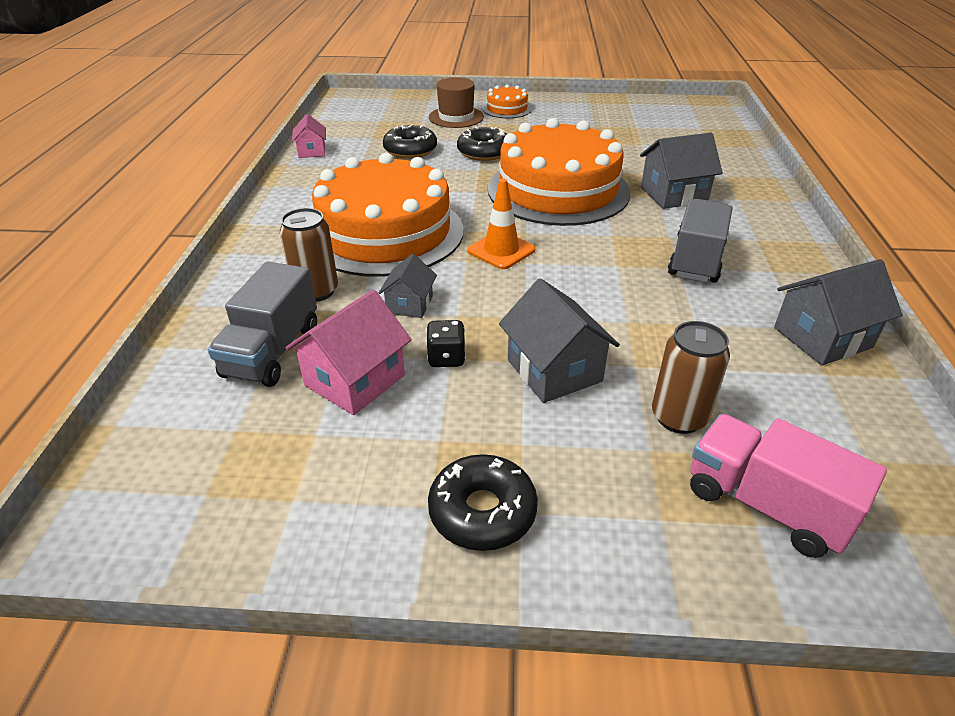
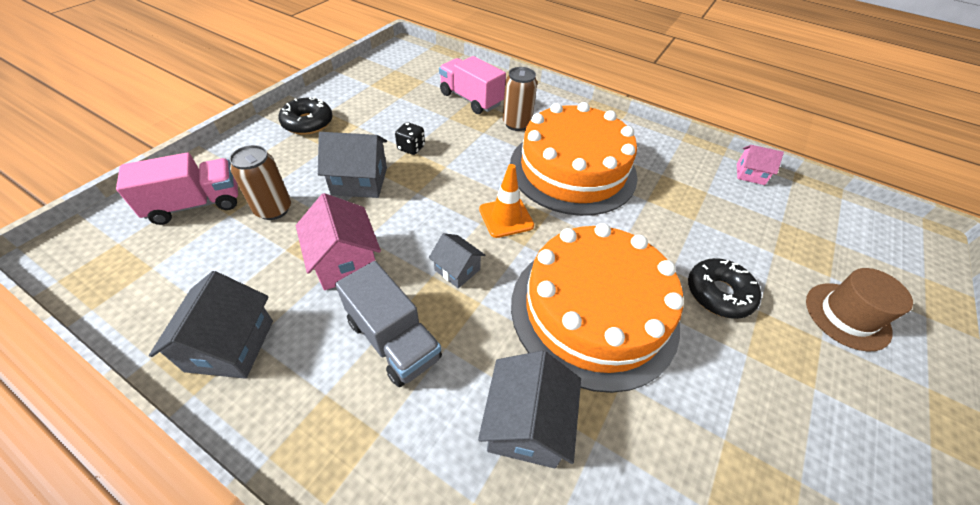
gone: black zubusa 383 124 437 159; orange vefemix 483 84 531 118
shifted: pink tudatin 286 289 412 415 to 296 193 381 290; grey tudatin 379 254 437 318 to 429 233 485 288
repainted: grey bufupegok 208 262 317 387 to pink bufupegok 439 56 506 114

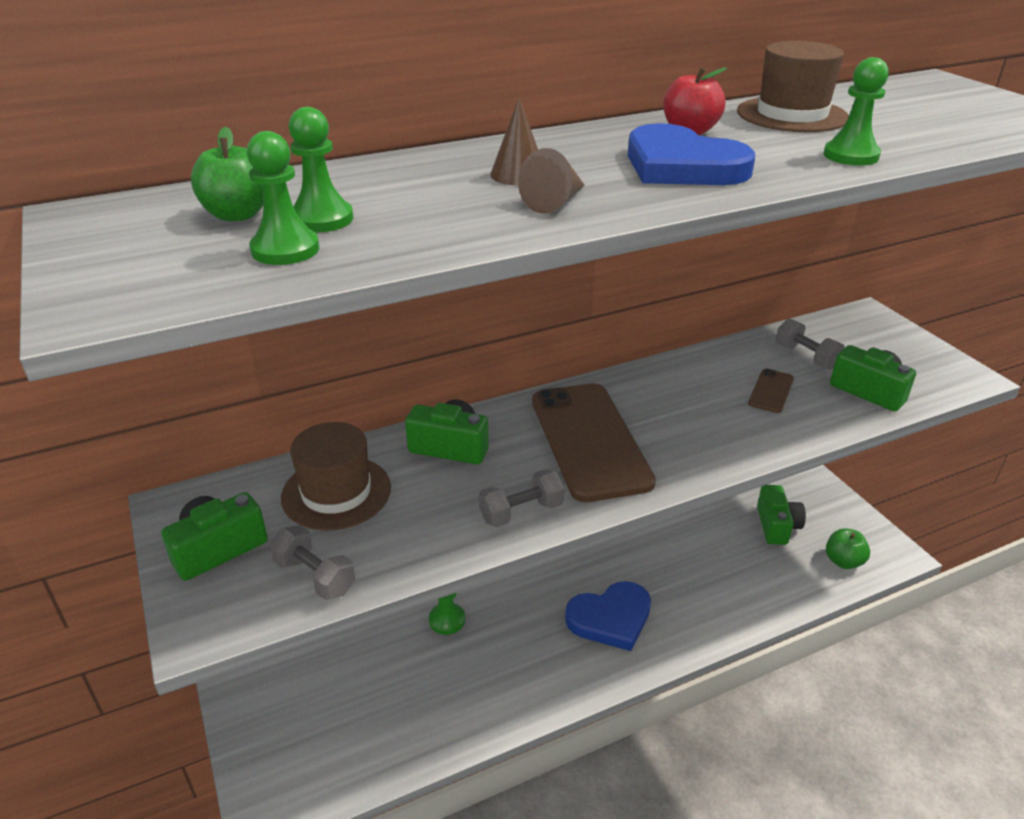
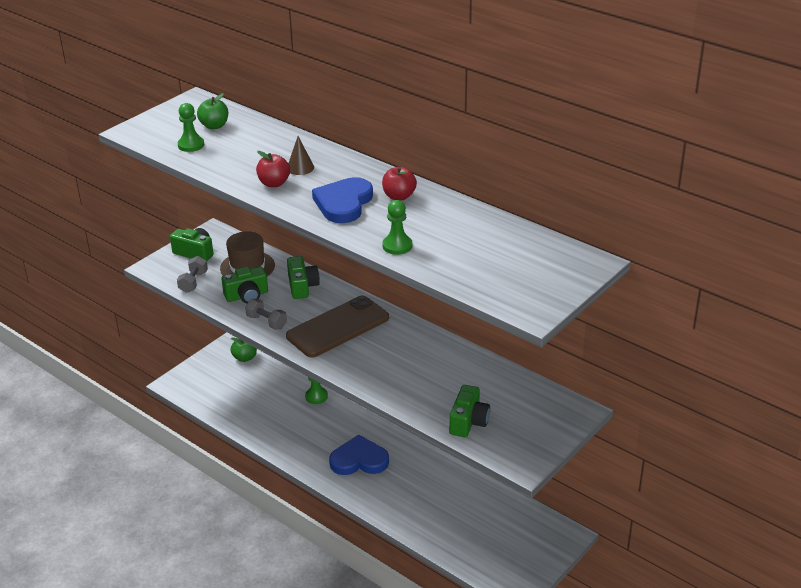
gone: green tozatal 289 107 353 232; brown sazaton 737 41 849 132; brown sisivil 748 369 794 413; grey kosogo 776 318 845 370
shifted: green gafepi 757 485 806 545 to 221 267 268 304; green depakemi 826 528 870 569 to 230 337 257 362
swapped: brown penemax 518 148 585 213 to red depakemi 256 151 290 187
rotated: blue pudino 565 581 651 651 = 329 435 389 475 135 degrees clockwise

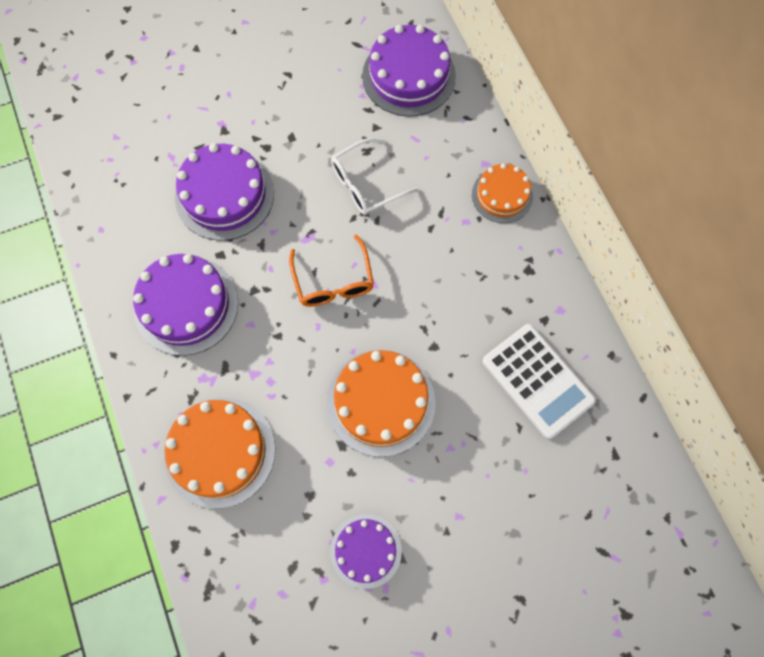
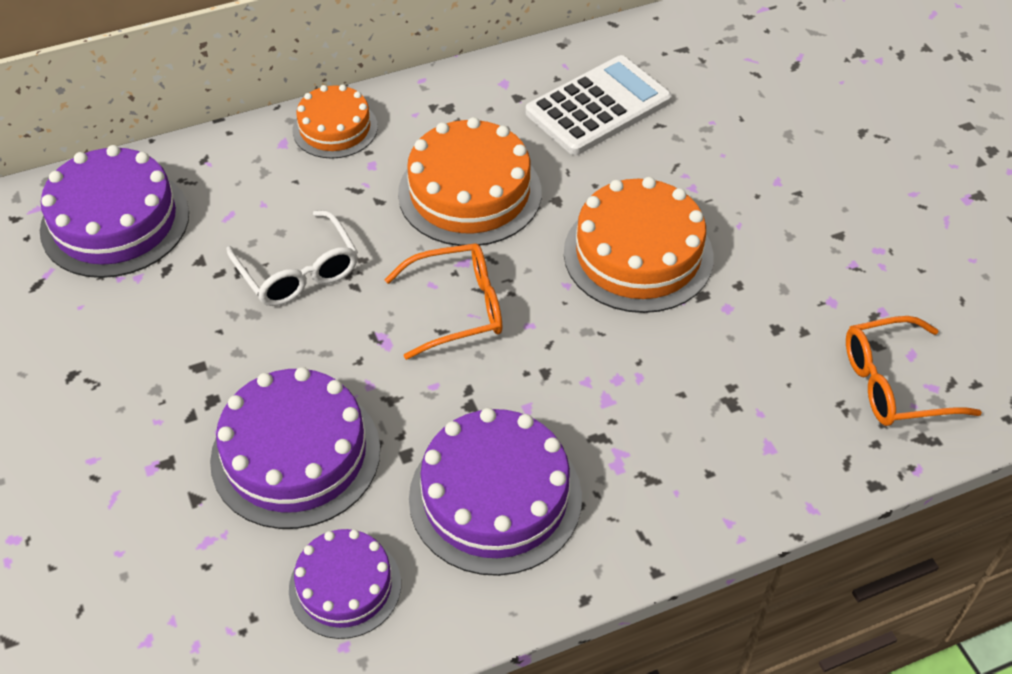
new: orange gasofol 846 316 982 426
shifted: orange vefemix 164 397 275 509 to 398 117 542 246; purple vefemix 330 514 402 589 to 289 529 401 639

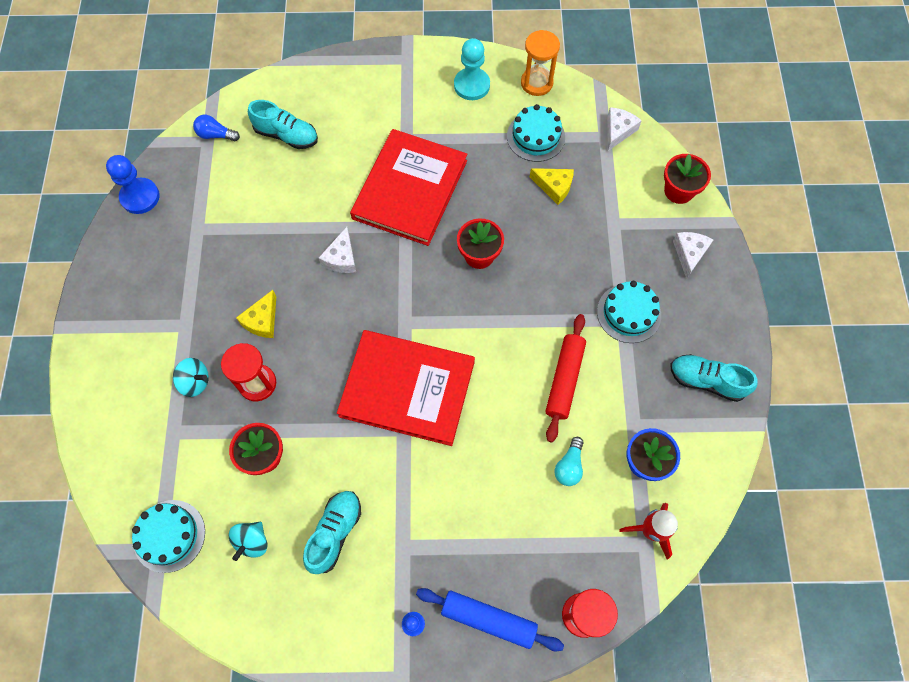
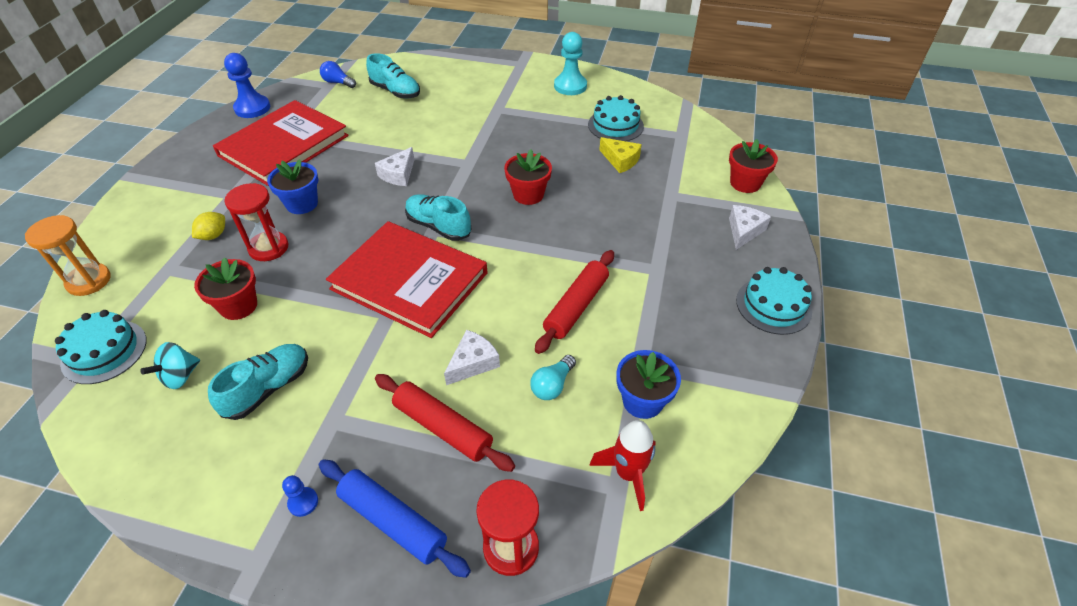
new: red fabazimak 375 374 515 472
shifted: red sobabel 350 129 467 246 to 213 100 349 186; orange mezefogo 521 30 560 96 to 25 215 111 296; turquoise vefemix 597 281 661 343 to 736 267 812 335; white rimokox 607 107 642 151 to 444 330 500 385; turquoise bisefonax 670 354 757 402 to 405 194 472 241
swapped: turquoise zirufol 173 358 209 397 to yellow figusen 192 212 225 240; yellow rimokox 236 290 276 338 to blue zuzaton 267 159 318 214

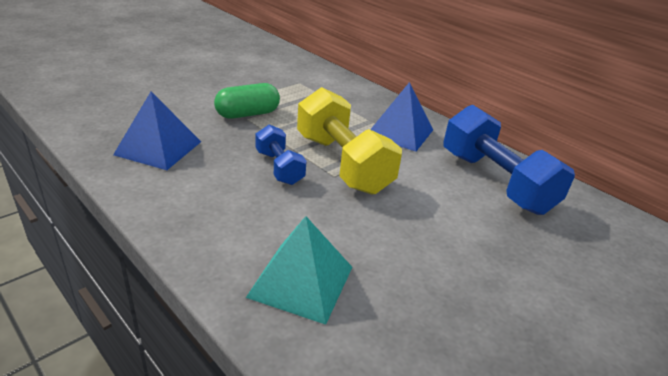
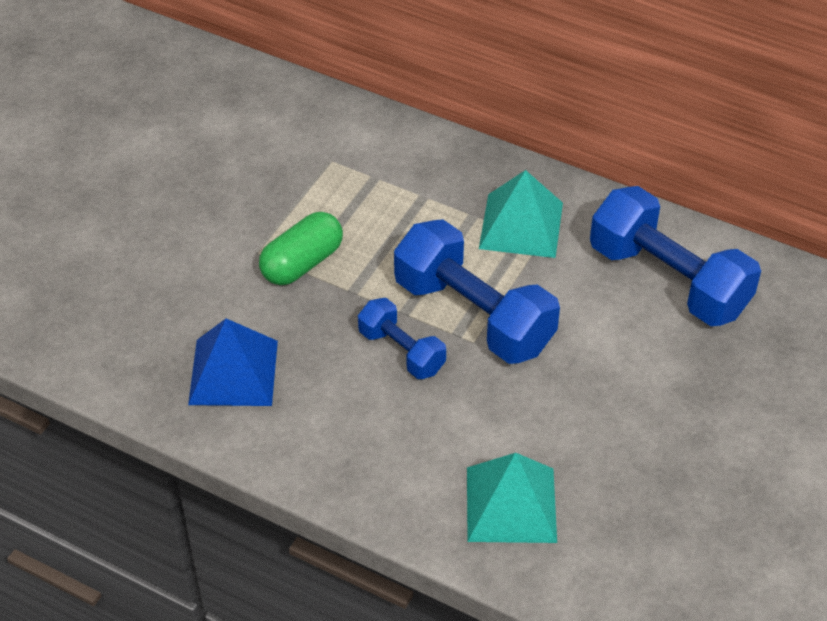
repainted: yellow kosogo 297 87 402 195 to blue kosogo 394 219 560 364; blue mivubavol 370 82 433 152 to turquoise mivubavol 479 170 563 258

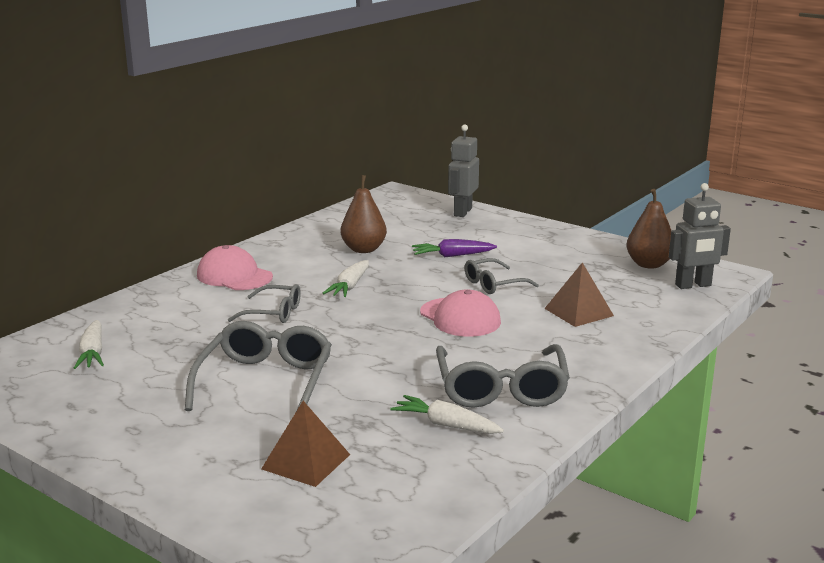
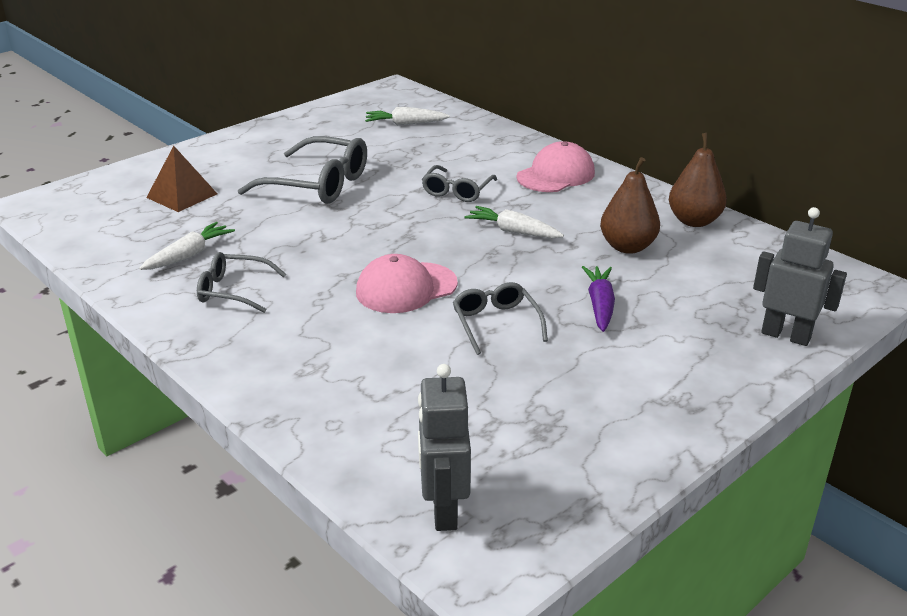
gone: brown mivubavol 544 262 614 327
shifted: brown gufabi 626 189 671 269 to 669 133 727 227
scaled: grey gasofol 436 344 570 408 = 197 252 286 313 x0.59

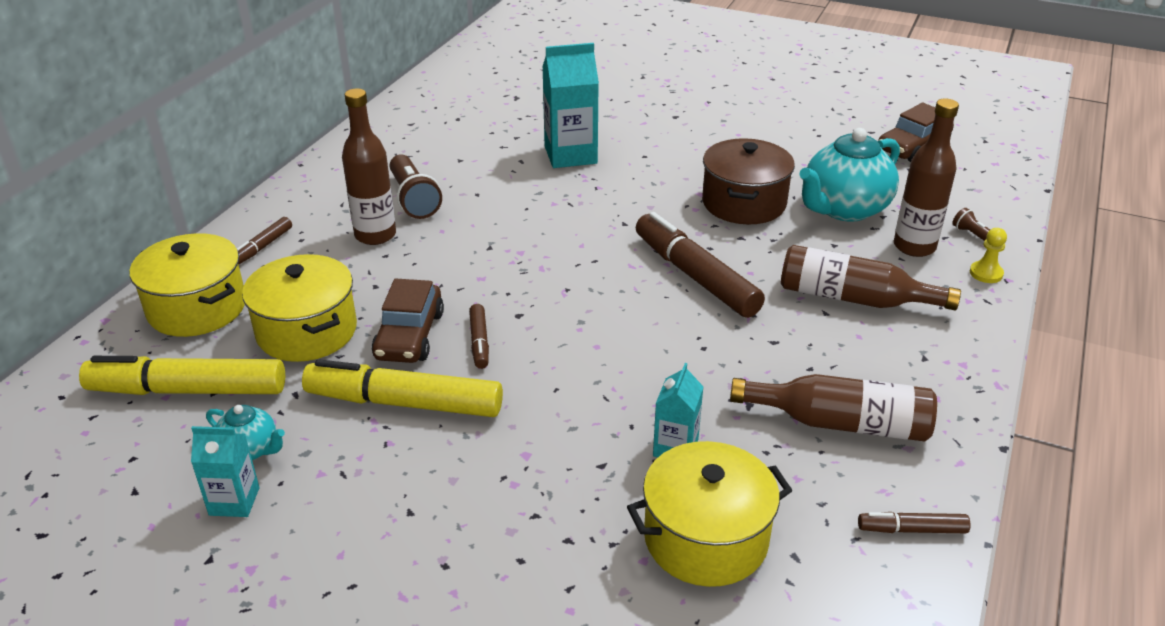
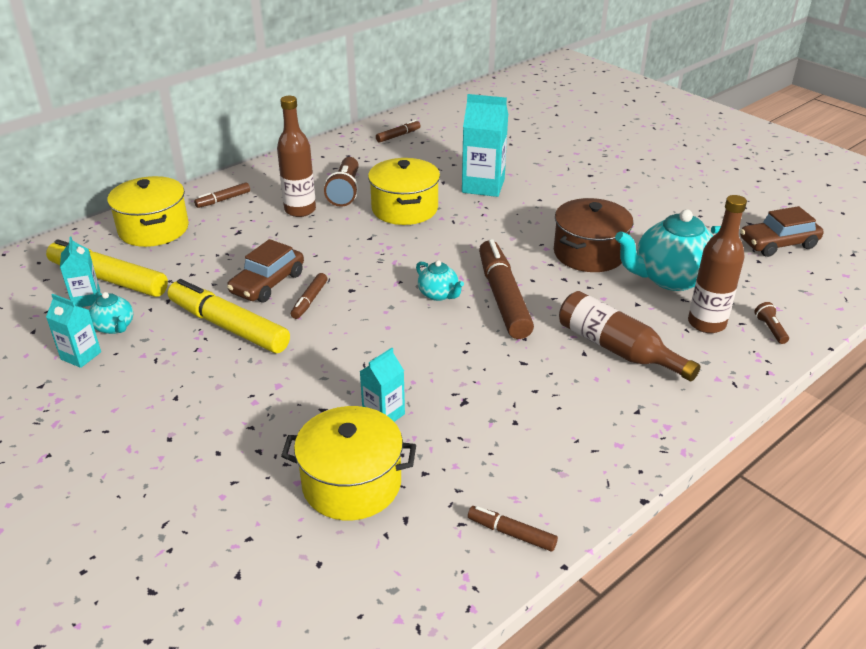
gone: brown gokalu 730 374 937 442; yellow tozatal 970 228 1007 283
new: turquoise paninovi 60 237 100 307; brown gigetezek 376 120 421 143; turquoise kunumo 416 260 464 301
shifted: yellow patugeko 242 254 357 362 to 368 158 440 225

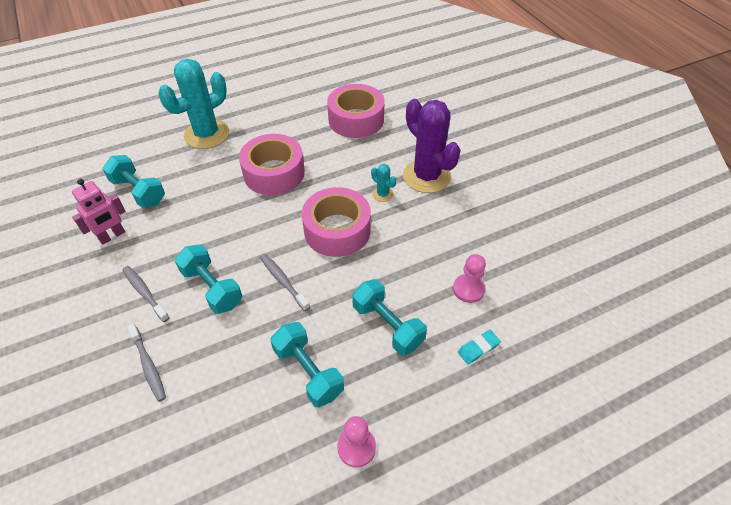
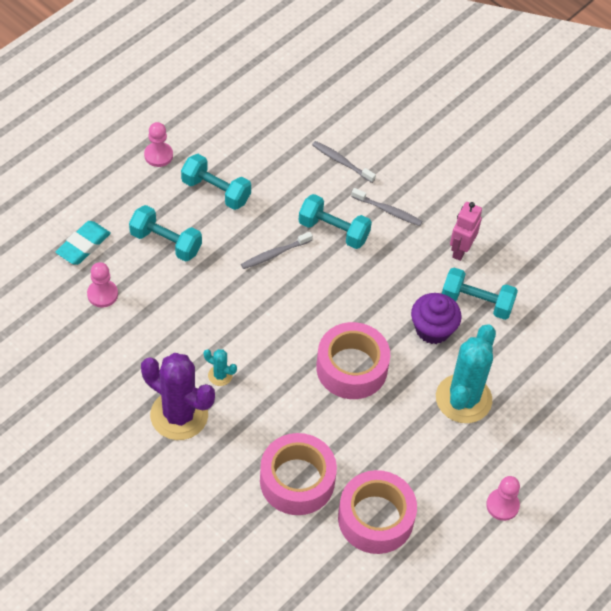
new: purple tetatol 411 293 462 344; pink tozatal 486 476 520 521
shifted: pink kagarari 301 187 371 257 to 338 470 417 554
rotated: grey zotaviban 260 254 310 311 = 241 232 313 269 120 degrees clockwise
scaled: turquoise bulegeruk 458 330 501 365 = 56 221 111 265 x1.59

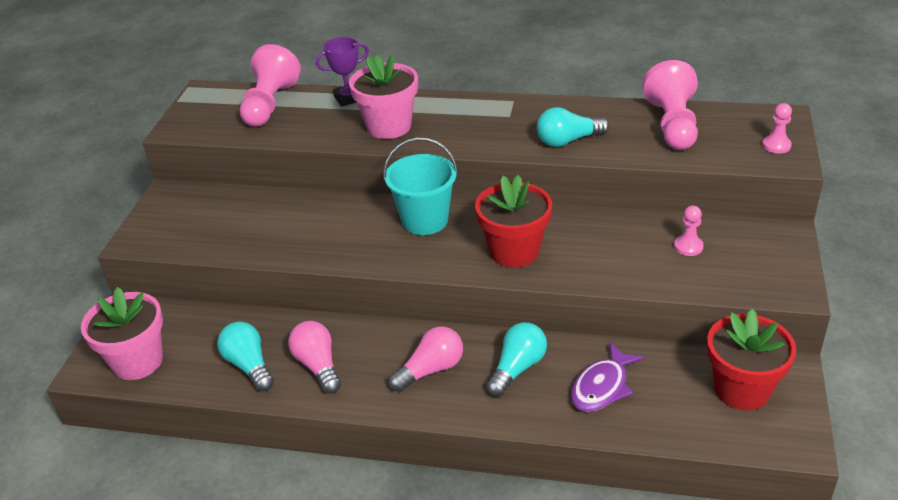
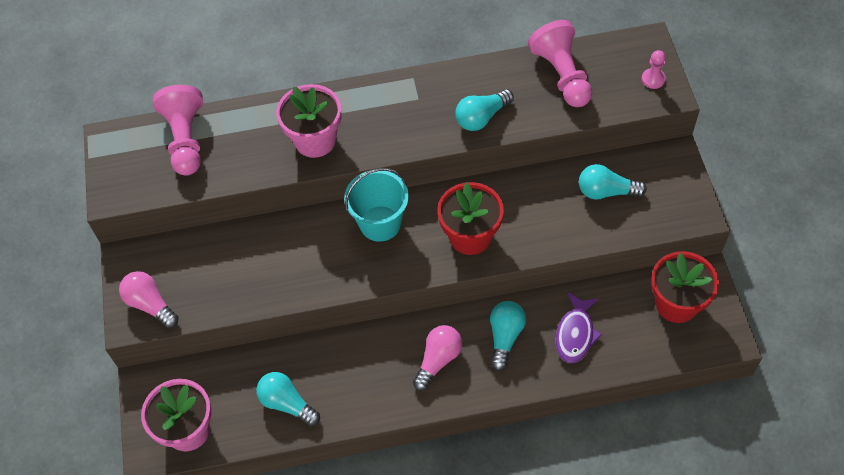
gone: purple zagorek 316 37 369 107
shifted: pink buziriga 288 321 341 393 to 119 271 179 328
swapped: pink tozatal 674 206 704 256 to turquoise buziriga 579 164 647 200

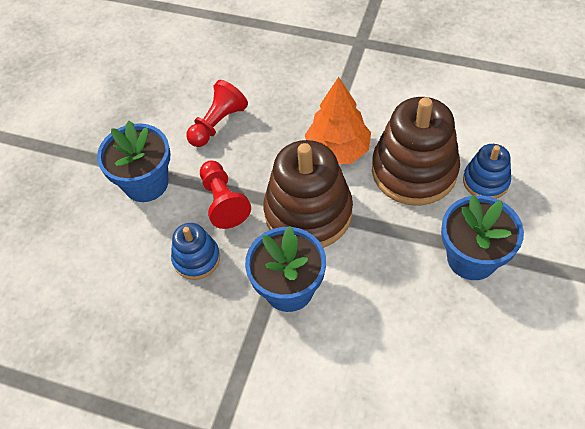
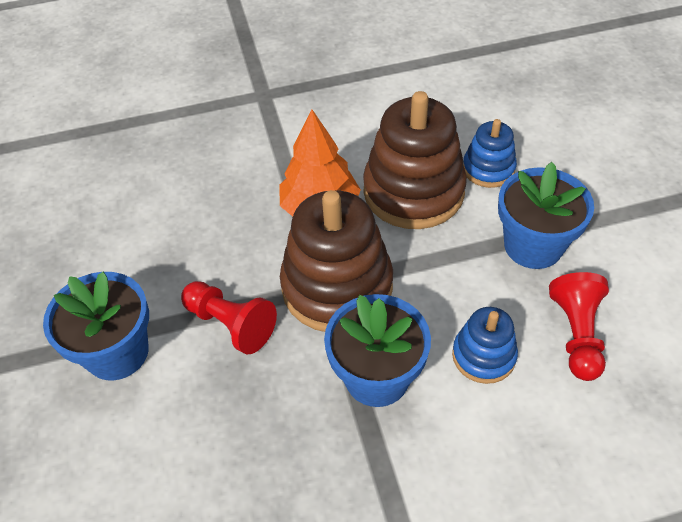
shifted: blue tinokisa 171 223 220 280 to 452 307 518 384; red tozatal 187 80 248 147 to 549 272 609 381

